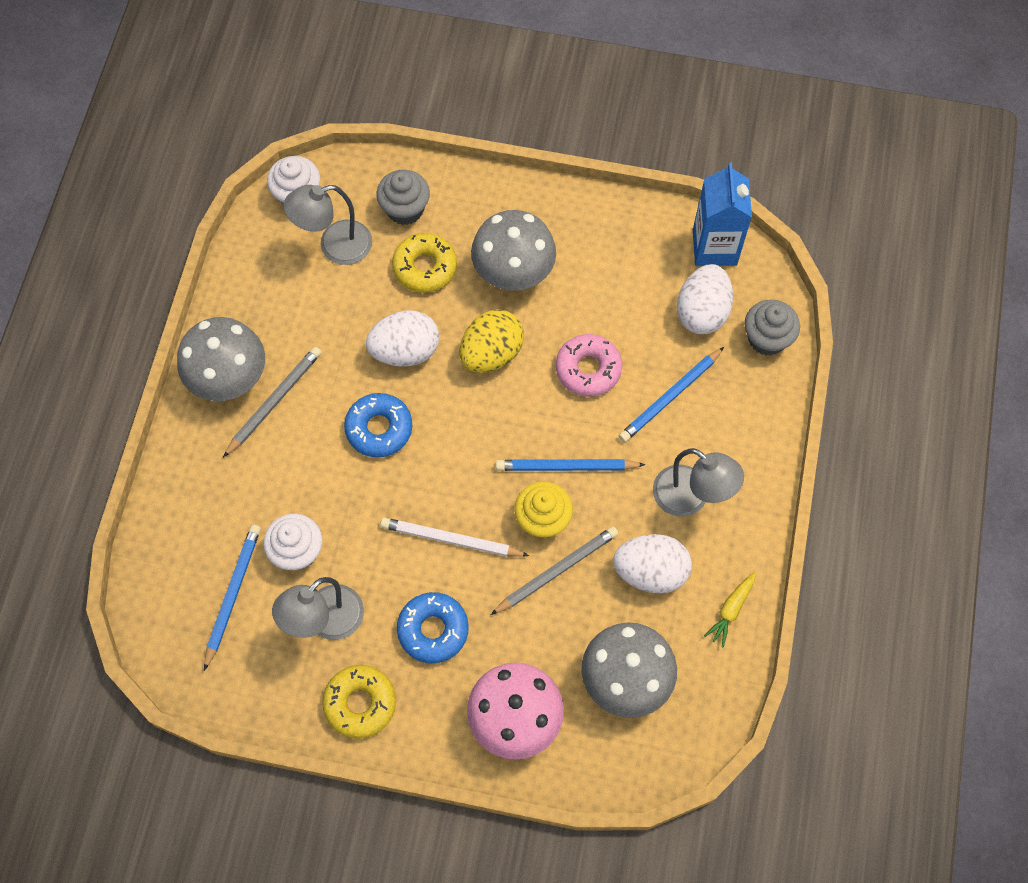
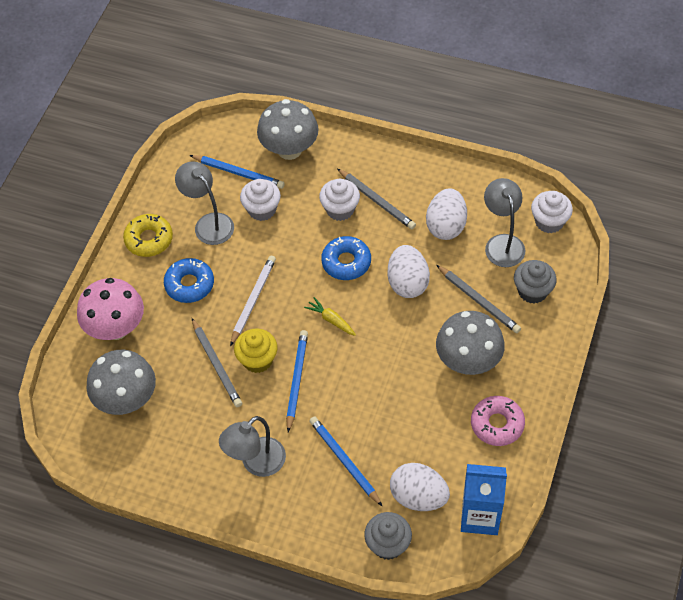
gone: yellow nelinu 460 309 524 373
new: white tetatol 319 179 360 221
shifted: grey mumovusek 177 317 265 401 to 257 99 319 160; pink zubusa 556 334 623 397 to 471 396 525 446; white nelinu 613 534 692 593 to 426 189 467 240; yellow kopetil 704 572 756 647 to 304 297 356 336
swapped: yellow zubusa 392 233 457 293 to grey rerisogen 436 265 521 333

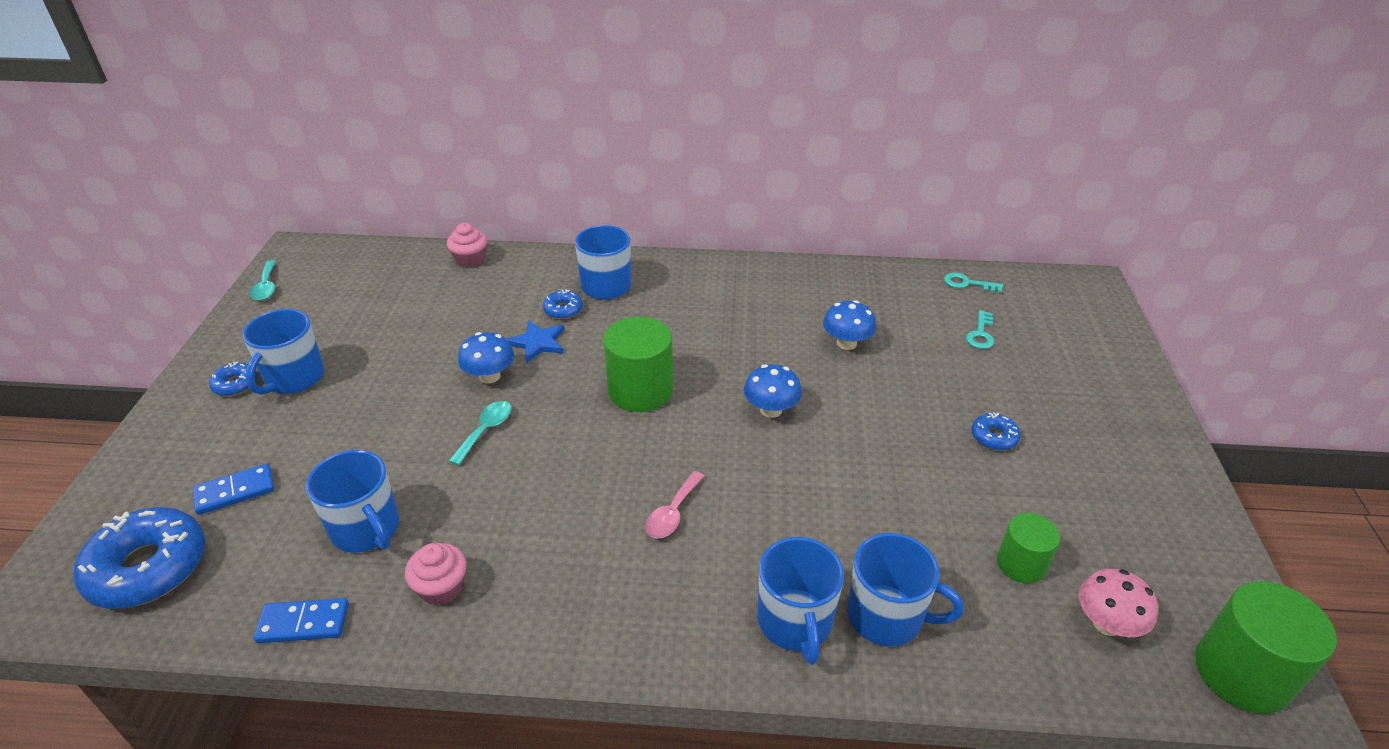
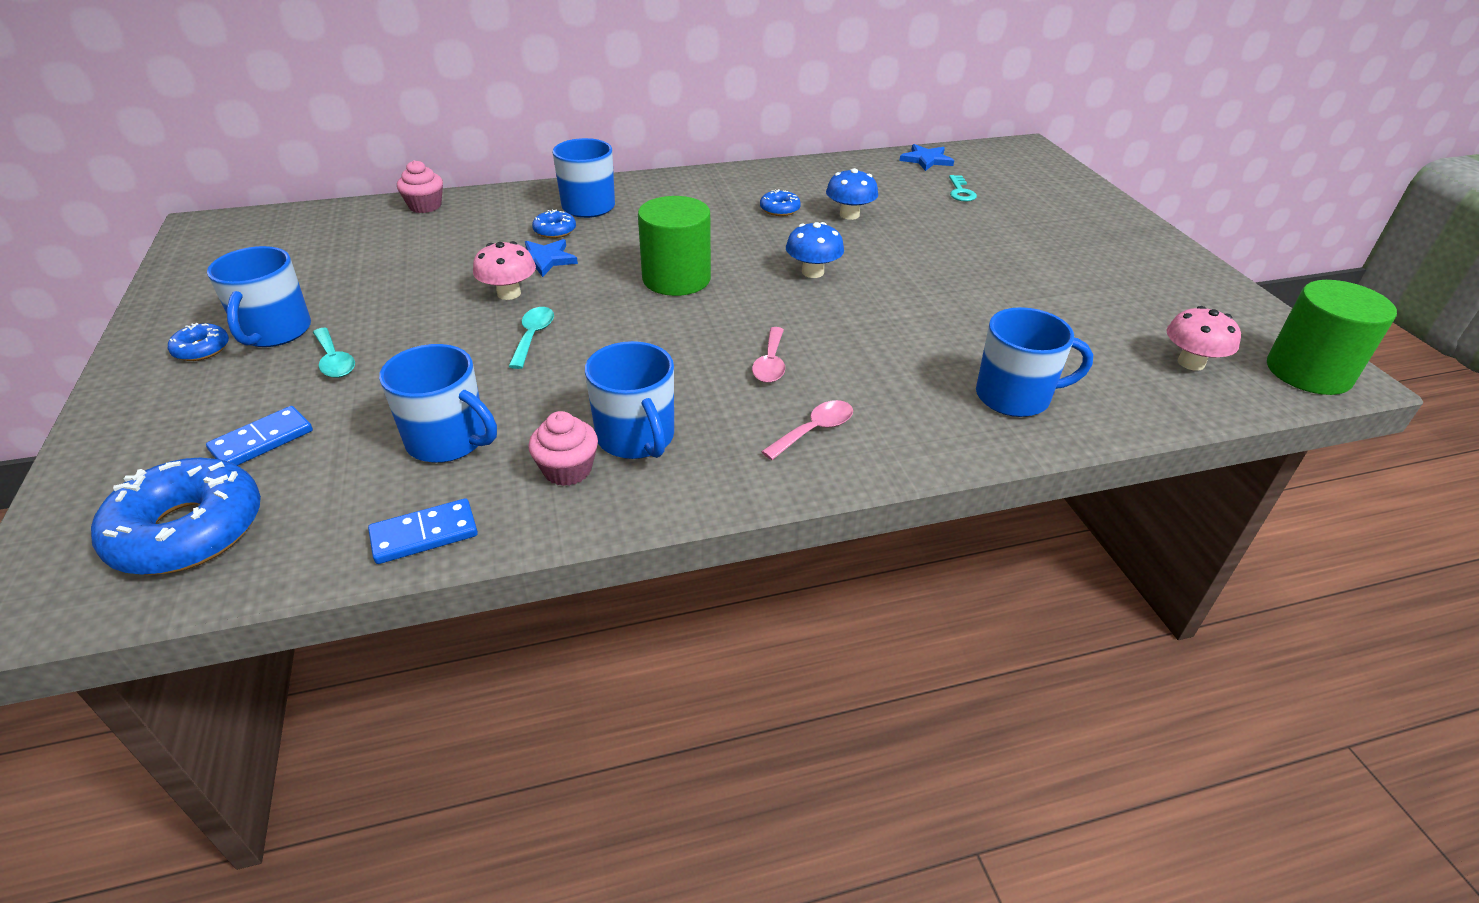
gone: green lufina 997 513 1060 584
new: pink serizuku 761 400 853 460
shifted: turquoise serizuku 250 260 276 301 to 313 328 355 378; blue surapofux 758 537 844 665 to 585 341 674 459; blue zubusa 971 412 1021 450 to 760 189 801 216
swapped: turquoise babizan 944 272 1003 293 to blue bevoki 899 144 954 171
repainted: blue mumovusek 458 332 514 384 to pink mumovusek 473 241 536 300

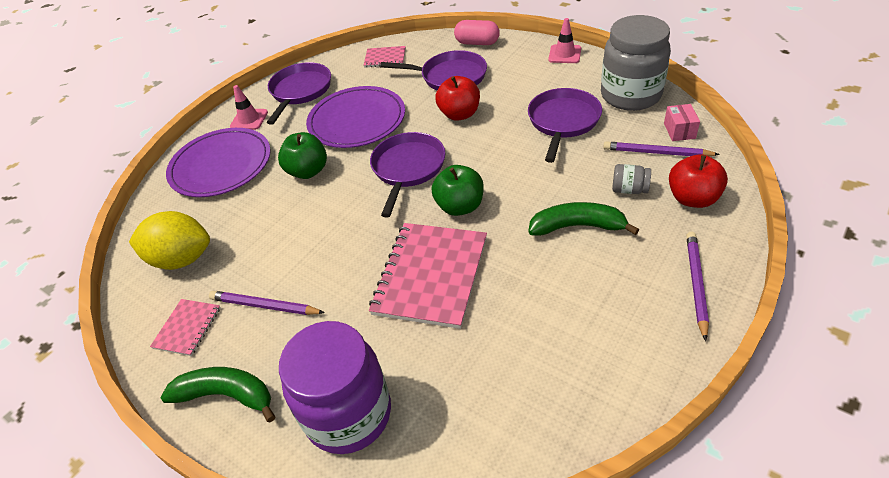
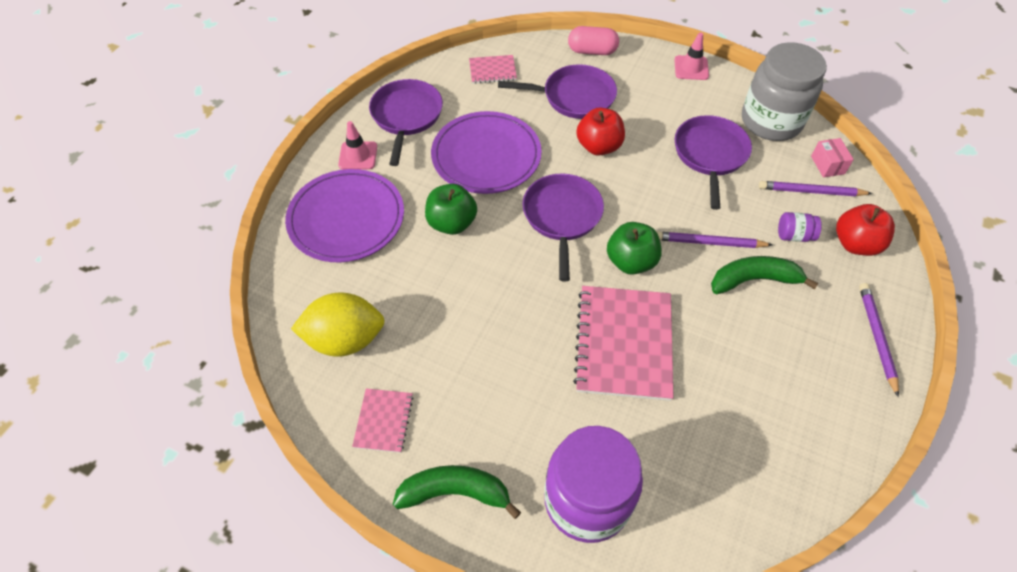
shifted: purple rerisogen 209 291 325 315 to 657 232 772 248
repainted: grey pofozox 612 164 651 194 to purple pofozox 778 212 822 242

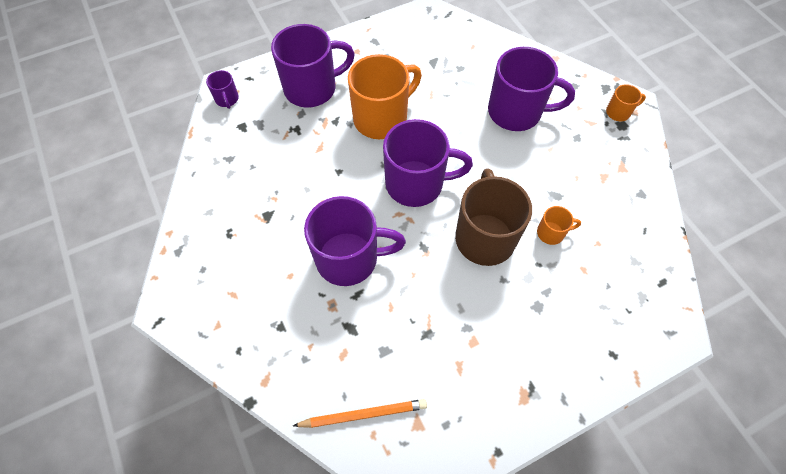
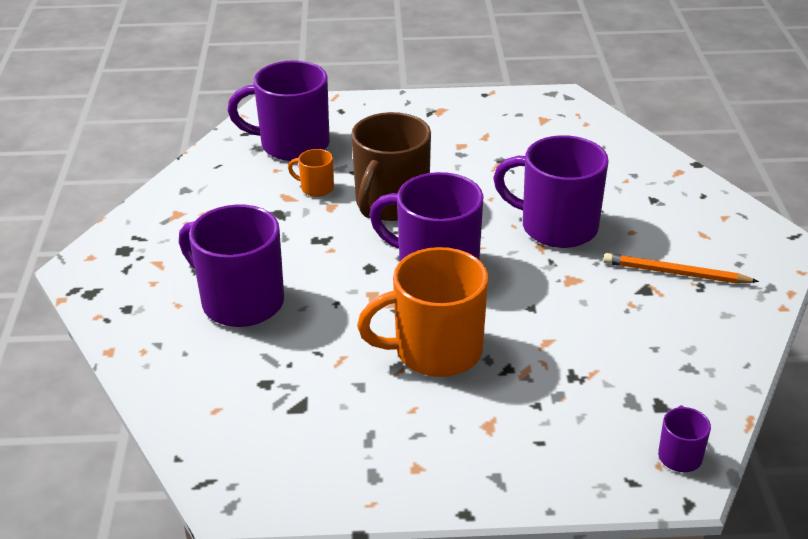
gone: orange surapofux 606 84 646 121
shifted: purple surapofux 271 24 355 107 to 227 60 330 161; orange rerisogen 293 399 427 428 to 603 253 759 284

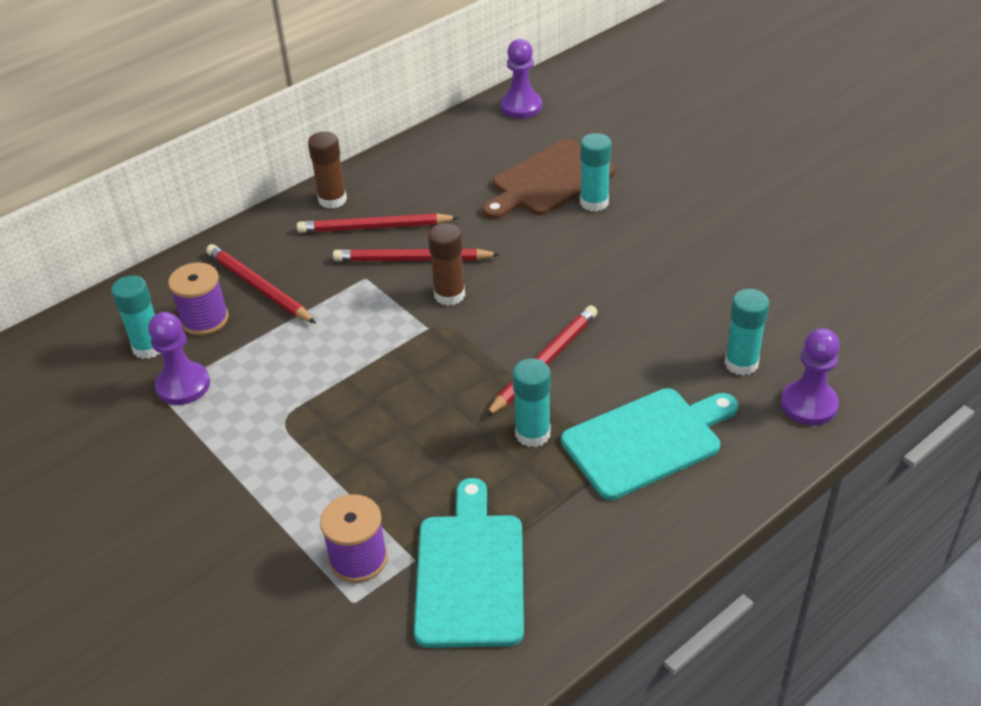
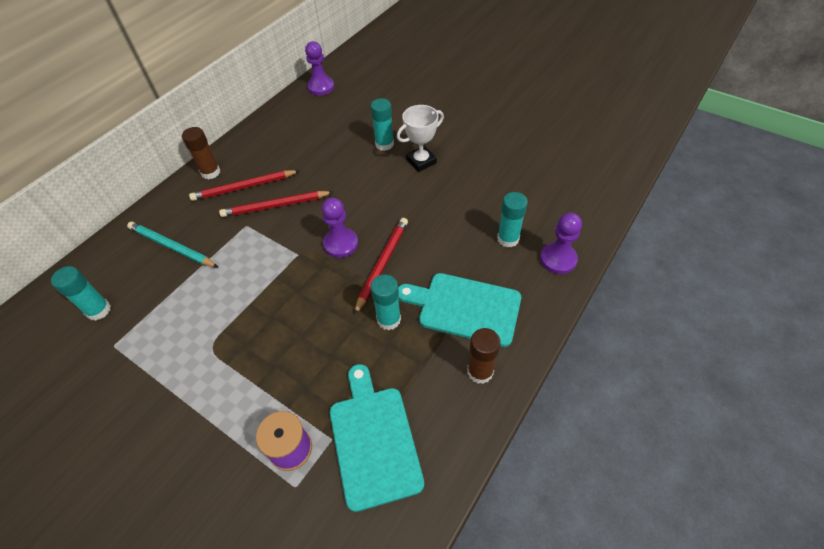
gone: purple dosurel 168 262 229 335; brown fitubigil 482 139 616 219
new: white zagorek 397 105 444 172
shifted: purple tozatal 148 312 210 405 to 322 198 358 258; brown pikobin 428 223 465 306 to 467 328 501 384
repainted: red rerisogen 206 244 316 323 to turquoise rerisogen 127 222 219 268
rotated: turquoise fitubigil 561 388 738 500 = 398 273 521 347 120 degrees counterclockwise

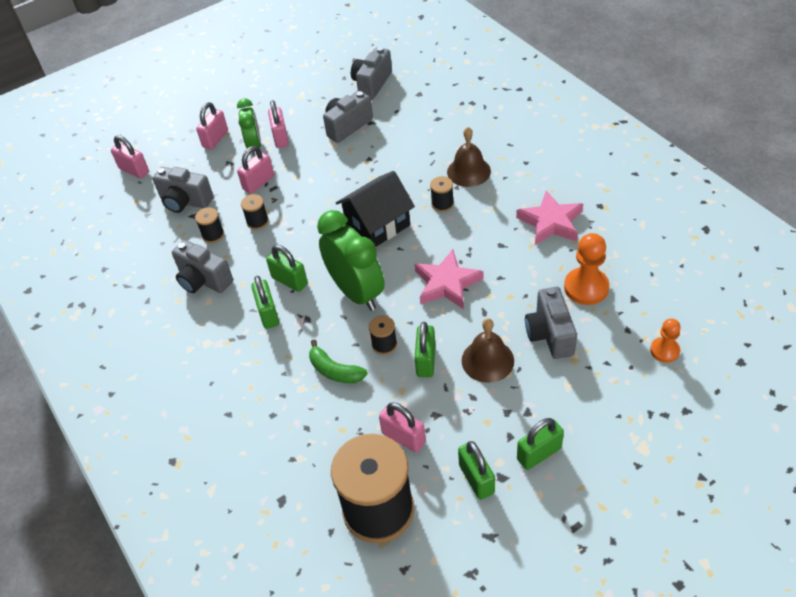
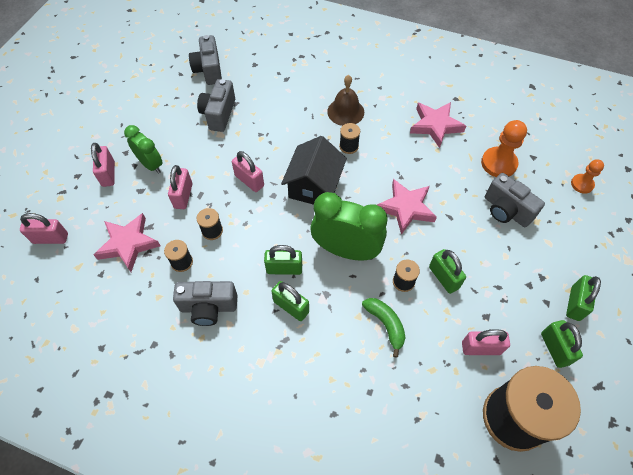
gone: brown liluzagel 462 318 514 383
shifted: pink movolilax 268 100 289 148 to 232 151 264 192
swapped: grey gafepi 153 167 214 213 to pink bevoki 94 213 161 272
rotated: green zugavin 309 339 367 383 = 362 298 405 358 120 degrees counterclockwise; green movolilax 458 441 495 500 = 541 320 583 368 45 degrees clockwise

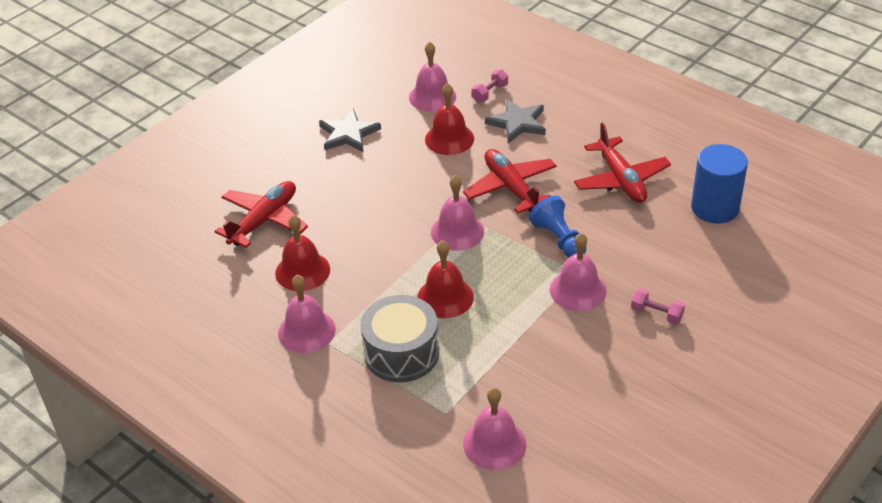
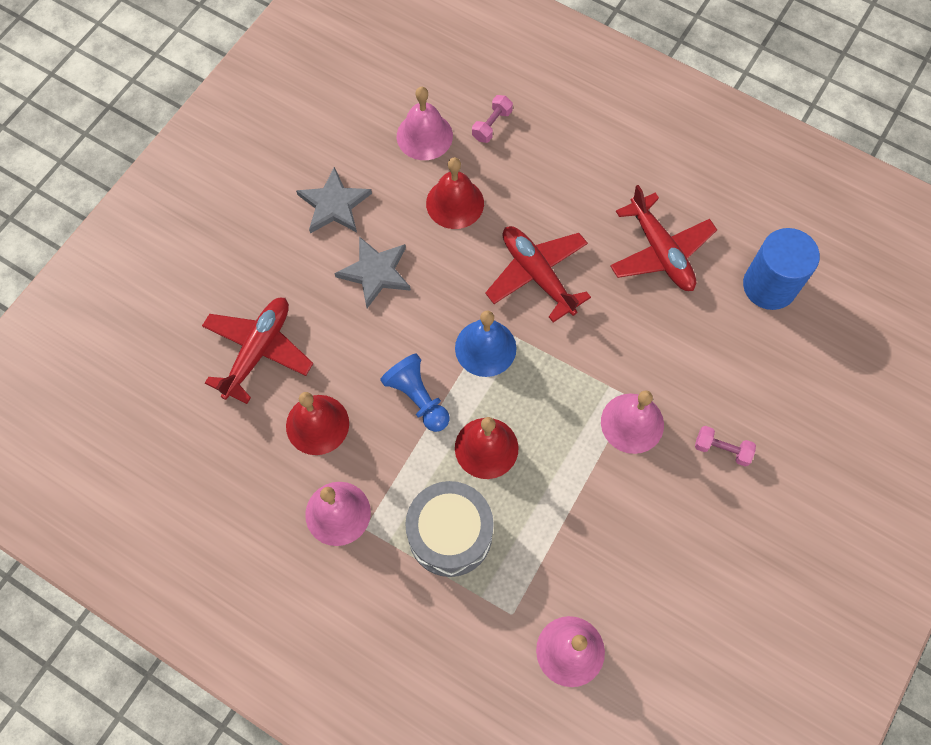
shifted: grey bevoki 485 99 546 144 to 335 236 411 308; blue tozatal 529 196 586 258 to 380 353 449 432
repainted: pink liluzagel 431 175 484 251 to blue liluzagel 455 310 516 377

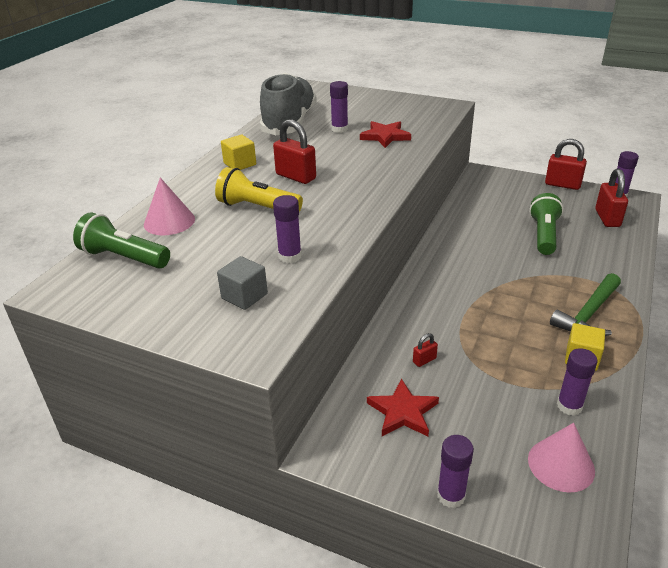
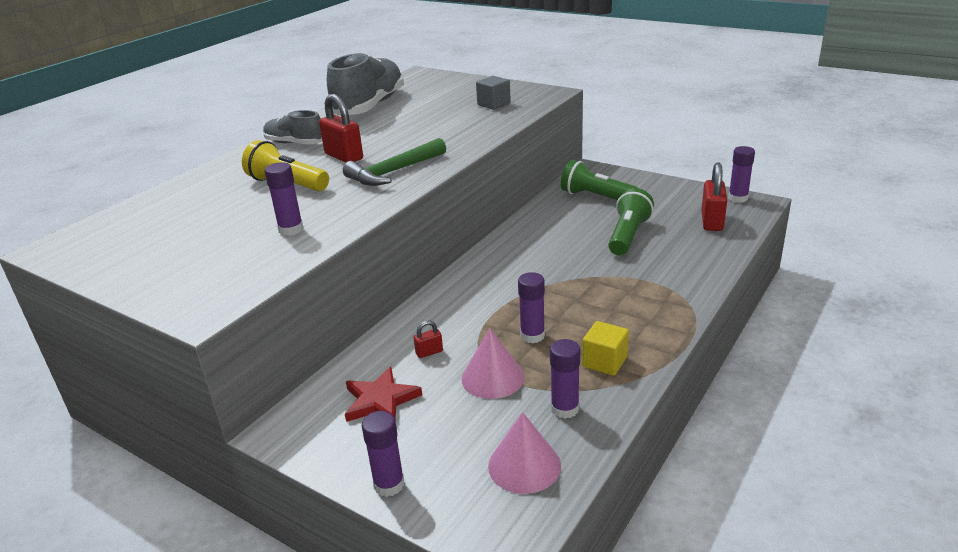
gone: red bevoki 360 121 411 148; red movolilax 545 139 587 190
shifted: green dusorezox 73 212 170 269 to 561 160 638 200; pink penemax 144 177 195 235 to 462 328 525 399; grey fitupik 217 256 268 310 to 476 76 511 110; purple pikobin 330 81 348 133 to 518 272 545 343; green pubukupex 550 273 621 336 to 343 138 446 186
swapped: yellow fitupik 221 135 256 170 to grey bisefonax 263 110 322 145

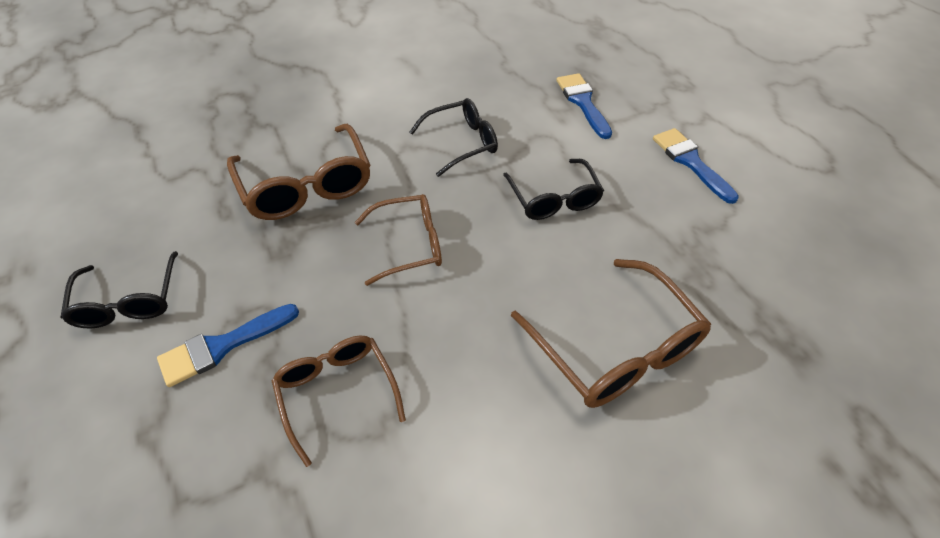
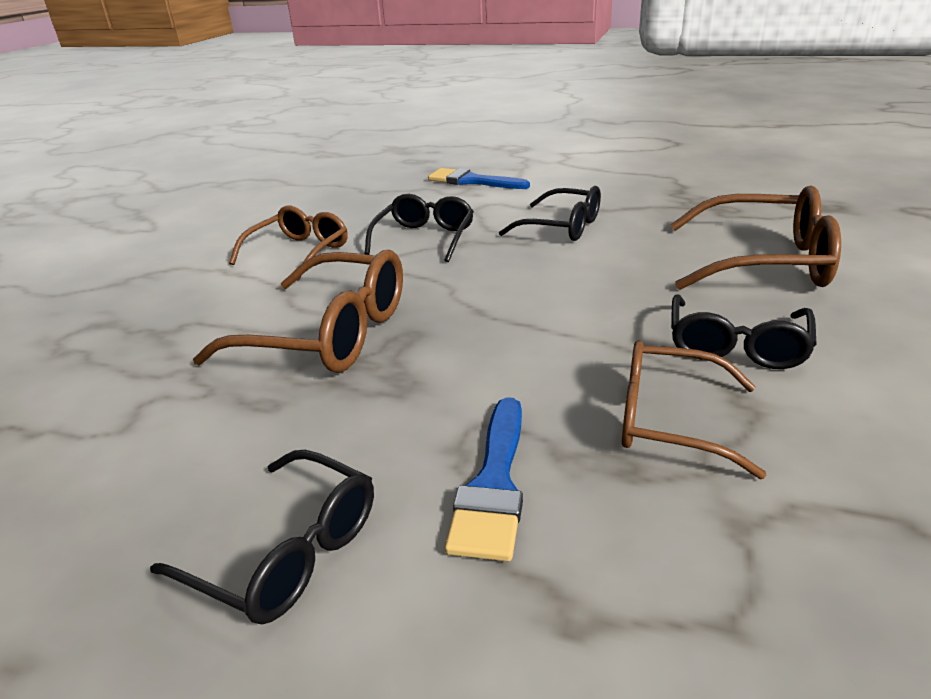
gone: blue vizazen 653 128 739 204
new: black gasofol 671 294 817 369
shifted: brown gasofol 355 194 442 286 to 229 206 348 281

